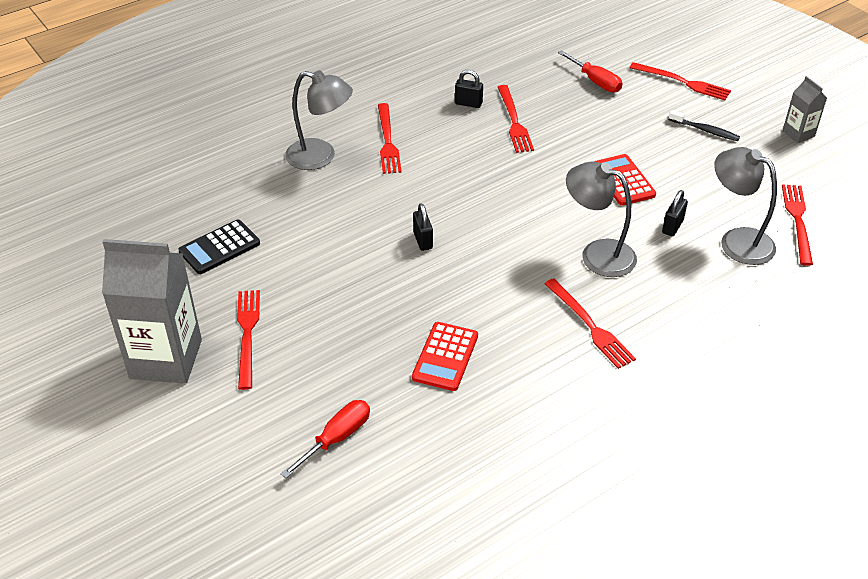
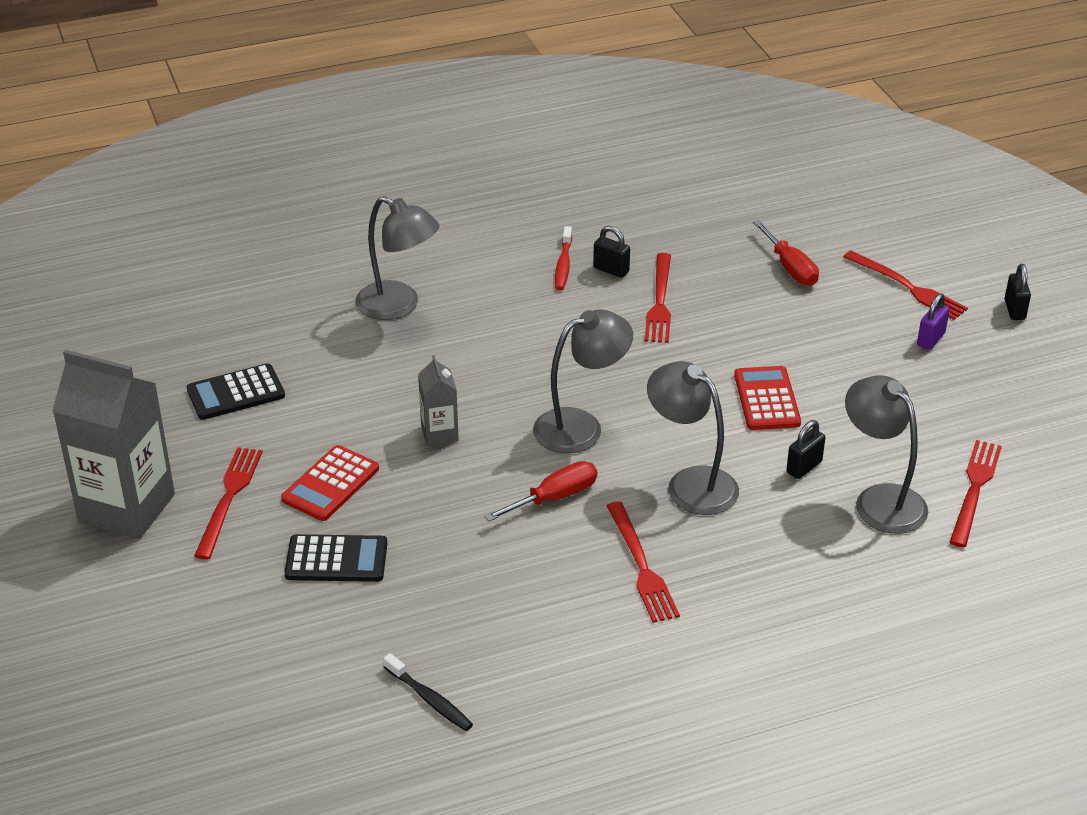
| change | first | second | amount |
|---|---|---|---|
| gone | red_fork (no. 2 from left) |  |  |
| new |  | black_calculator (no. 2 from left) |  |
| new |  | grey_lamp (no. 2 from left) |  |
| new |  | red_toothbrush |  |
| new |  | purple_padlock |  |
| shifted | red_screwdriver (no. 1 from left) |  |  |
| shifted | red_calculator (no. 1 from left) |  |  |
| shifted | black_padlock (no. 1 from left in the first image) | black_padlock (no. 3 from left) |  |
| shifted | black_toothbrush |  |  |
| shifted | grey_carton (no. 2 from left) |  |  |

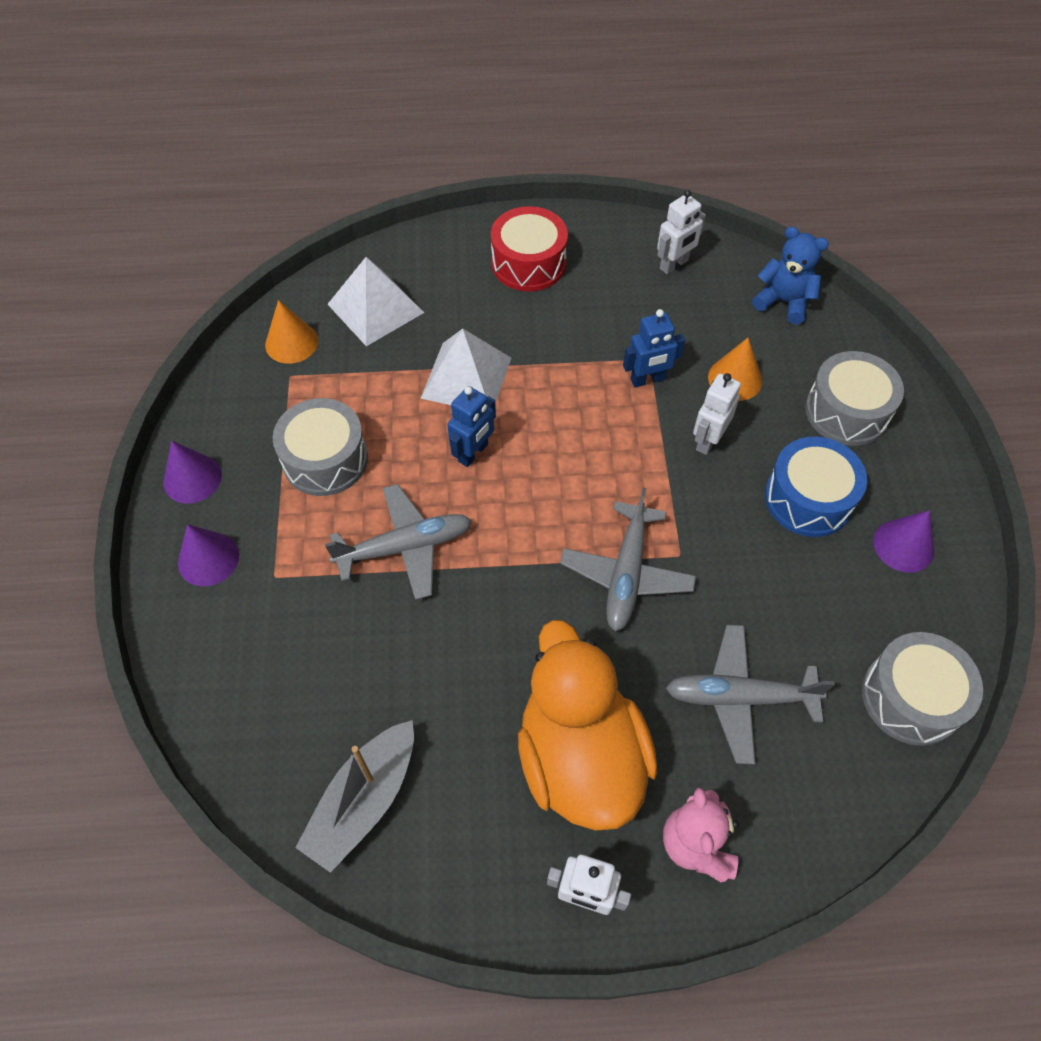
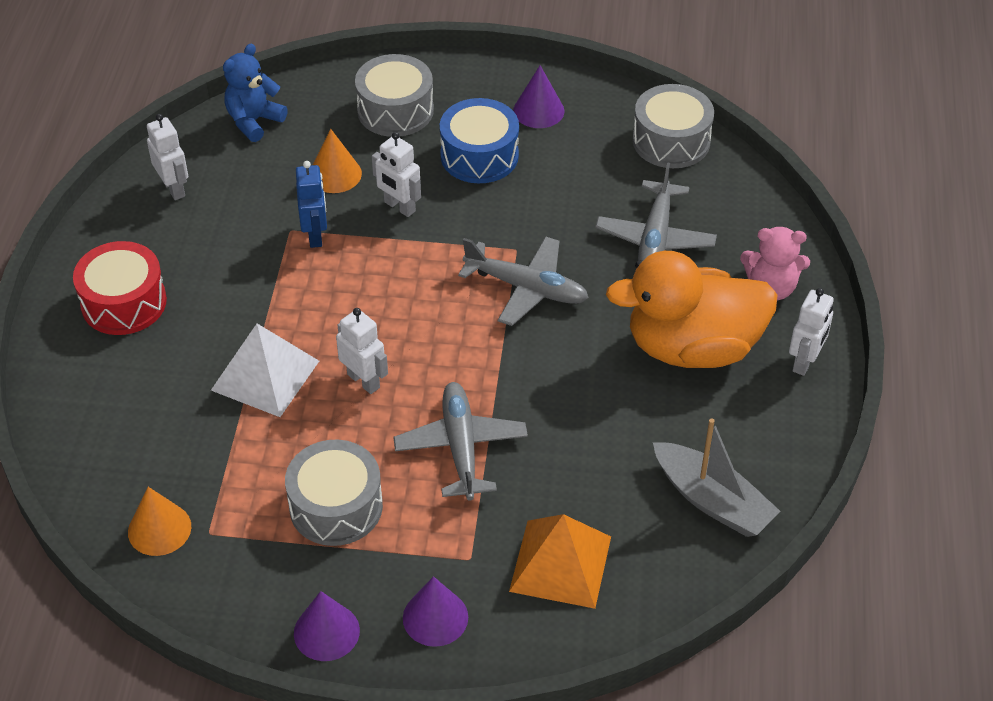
| change | first | second | amount |
|---|---|---|---|
| gone | white_pyramid (no. 1 from left) |  |  |
| new |  | orange_pyramid |  |
| repainted | blue_robot (no. 1 from left) | white_robot (no. 2 from left) |  |

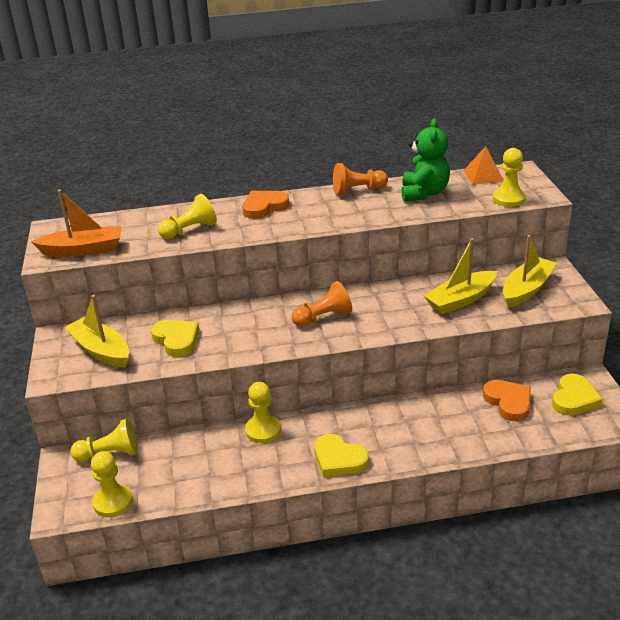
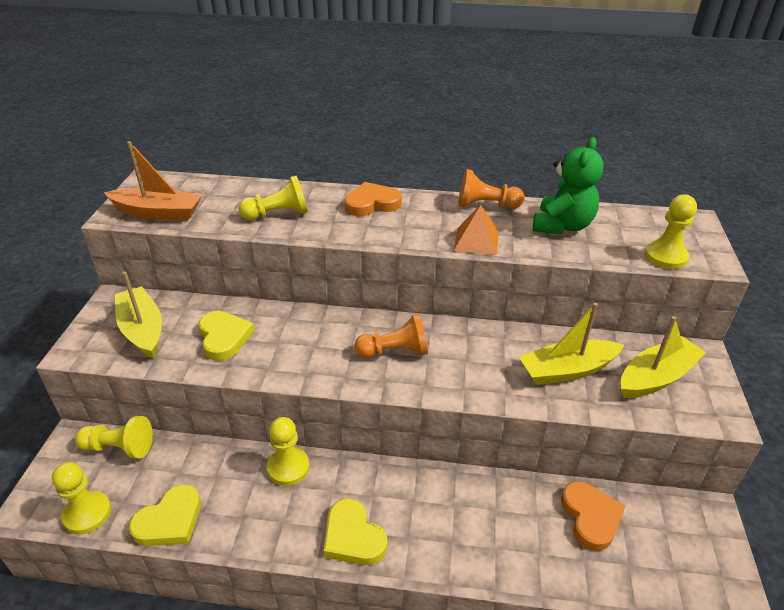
| change | first | second | amount |
|---|---|---|---|
| shifted | orange_pyramid |  |  |
| shifted | yellow_heart (no. 3 from left in the first image) | yellow_heart (no. 1 from left) |  |

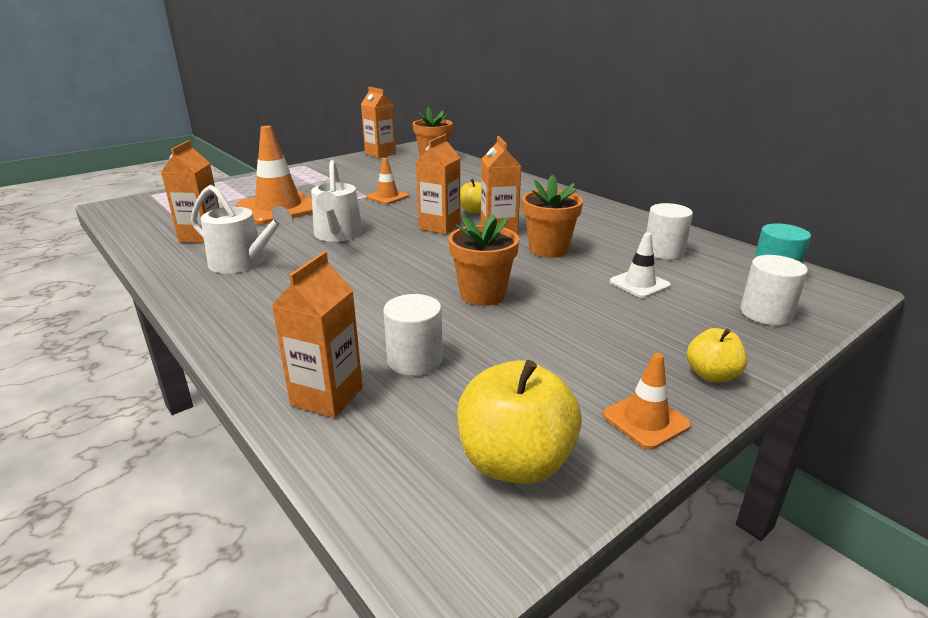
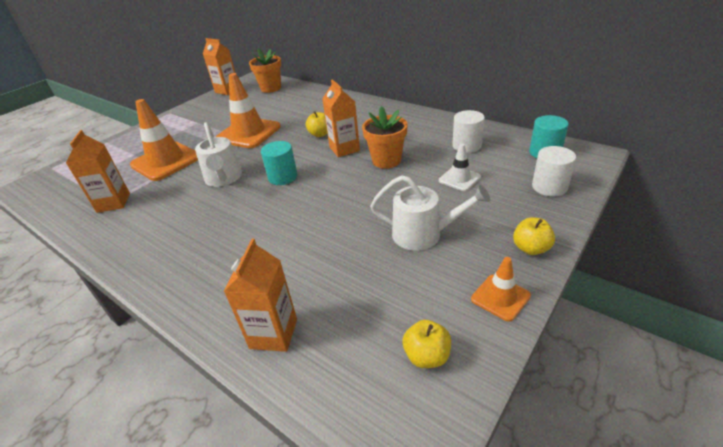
| change | first | second | amount |
|---|---|---|---|
| gone | white_cylinder (no. 1 from left) |  |  |
| gone | orange_carton (no. 4 from left) |  |  |
| gone | orange_flower_pot (no. 2 from left) |  |  |
| new |  | turquoise_cylinder (no. 1 from left) |  |
| shifted | white_watering_can (no. 1 from left in the first image) | white_watering_can (no. 2 from left) |  |
| scaled | orange_traffic_cone (no. 2 from left) |  | x1.96 |
| scaled | yellow_apple (no. 2 from left) |  | x0.56 |

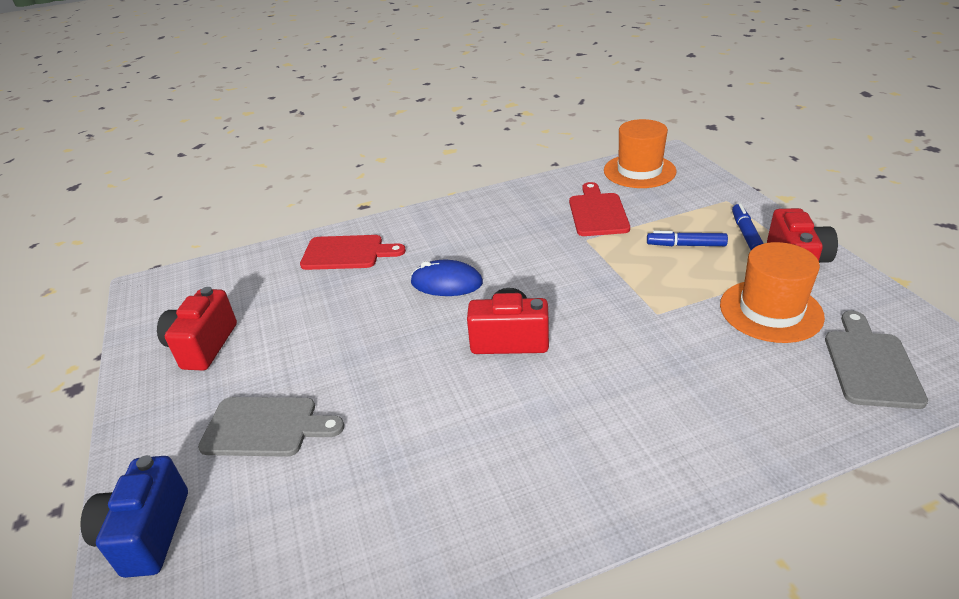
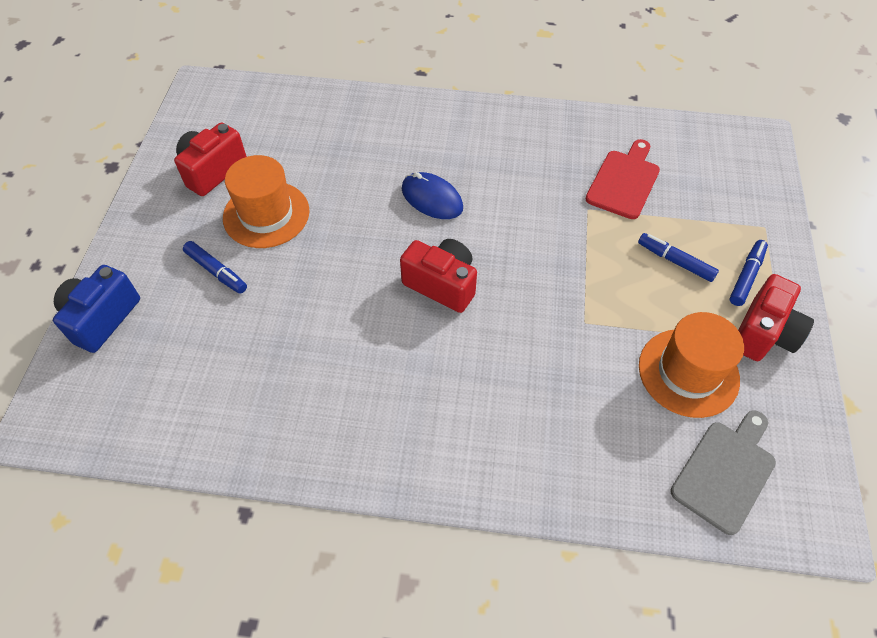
| change | first | second | amount |
|---|---|---|---|
| gone | red_cutting_board (no. 1 from left) |  |  |
| shifted | orange_hat (no. 1 from left) |  |  |
| swapped | grey_cutting_board (no. 1 from left) | blue_marker (no. 1 from left) |  |

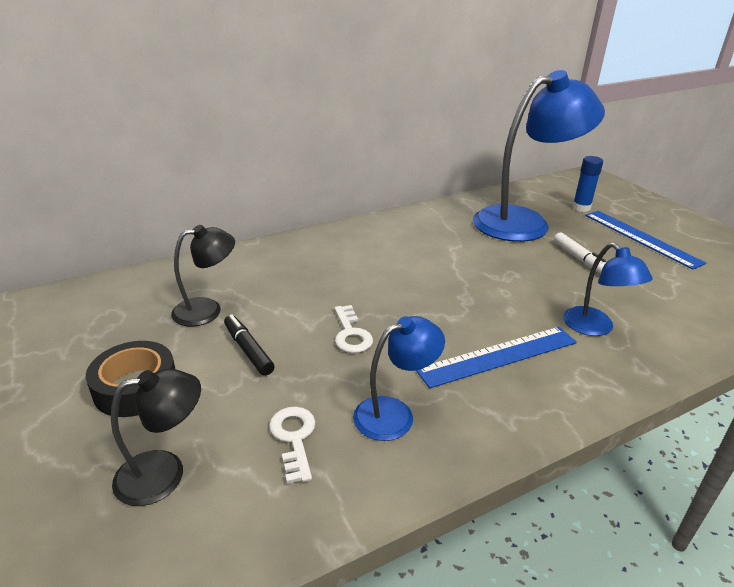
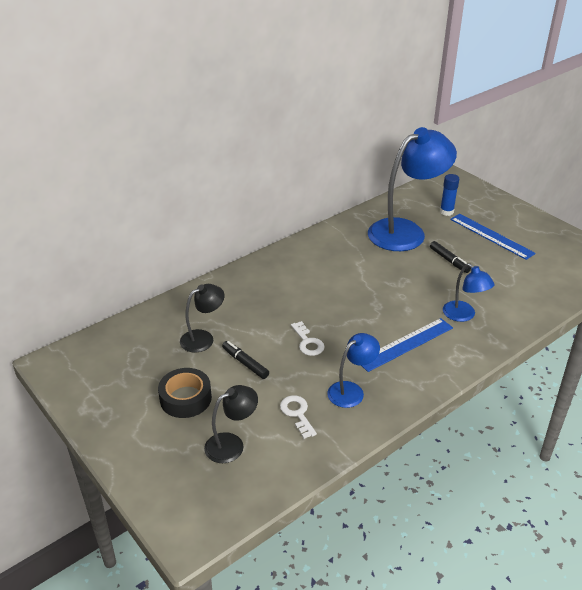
| change | first | second | amount |
|---|---|---|---|
| repainted | white_marker | black_marker (no. 2 from left) |  |

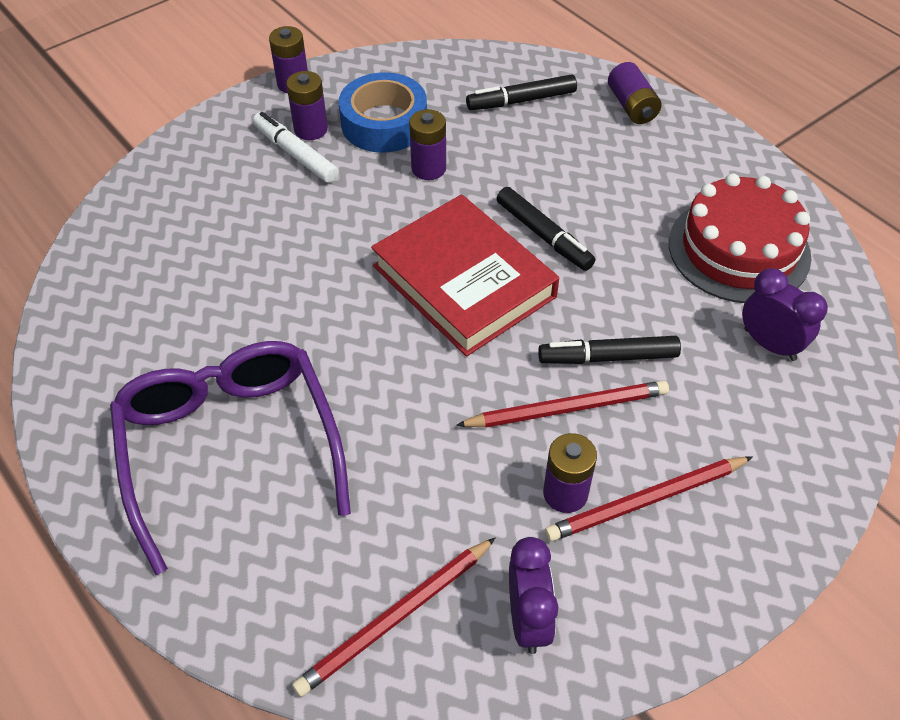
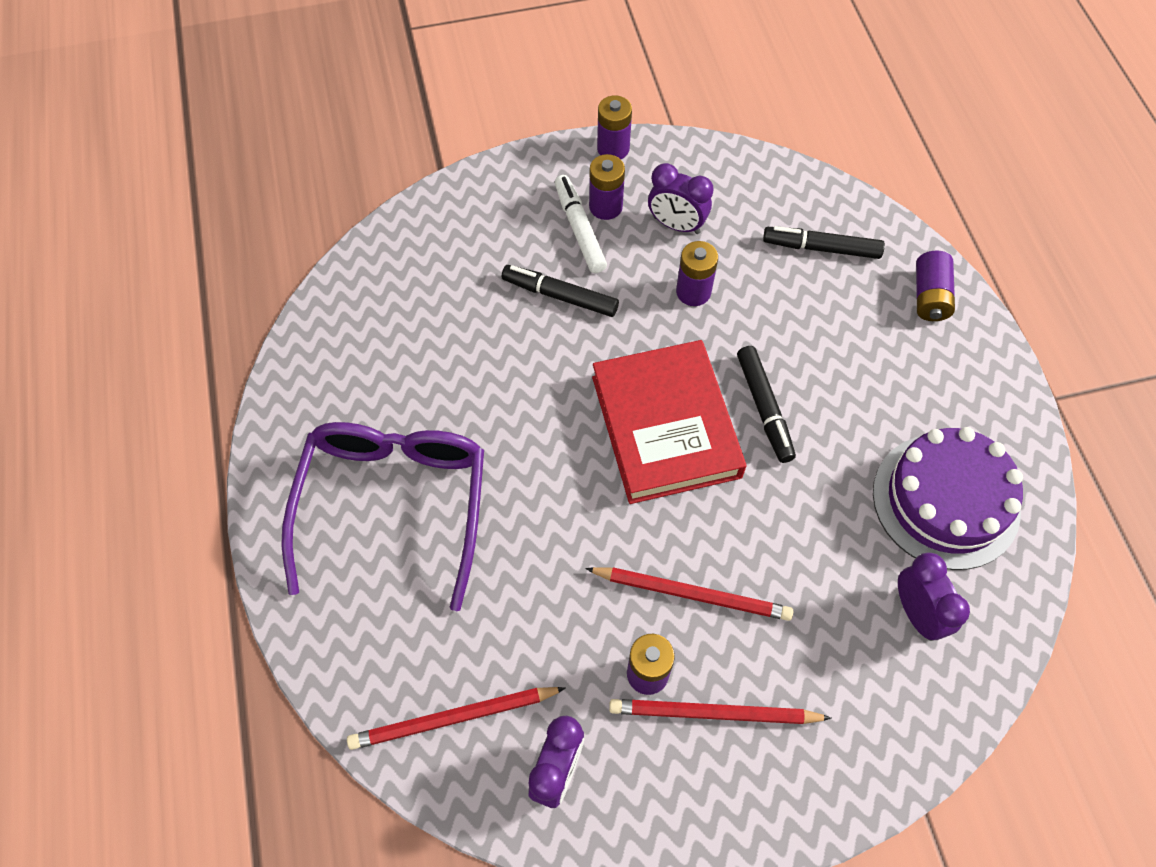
| change | first | second | amount |
|---|---|---|---|
| shifted | black_marker (no. 3 from left in the first image) | black_marker (no. 1 from left) |  |
| swapped | blue_tape | purple_clock (no. 2 from left) |  |
| repainted | red_cake | purple_cake |  |

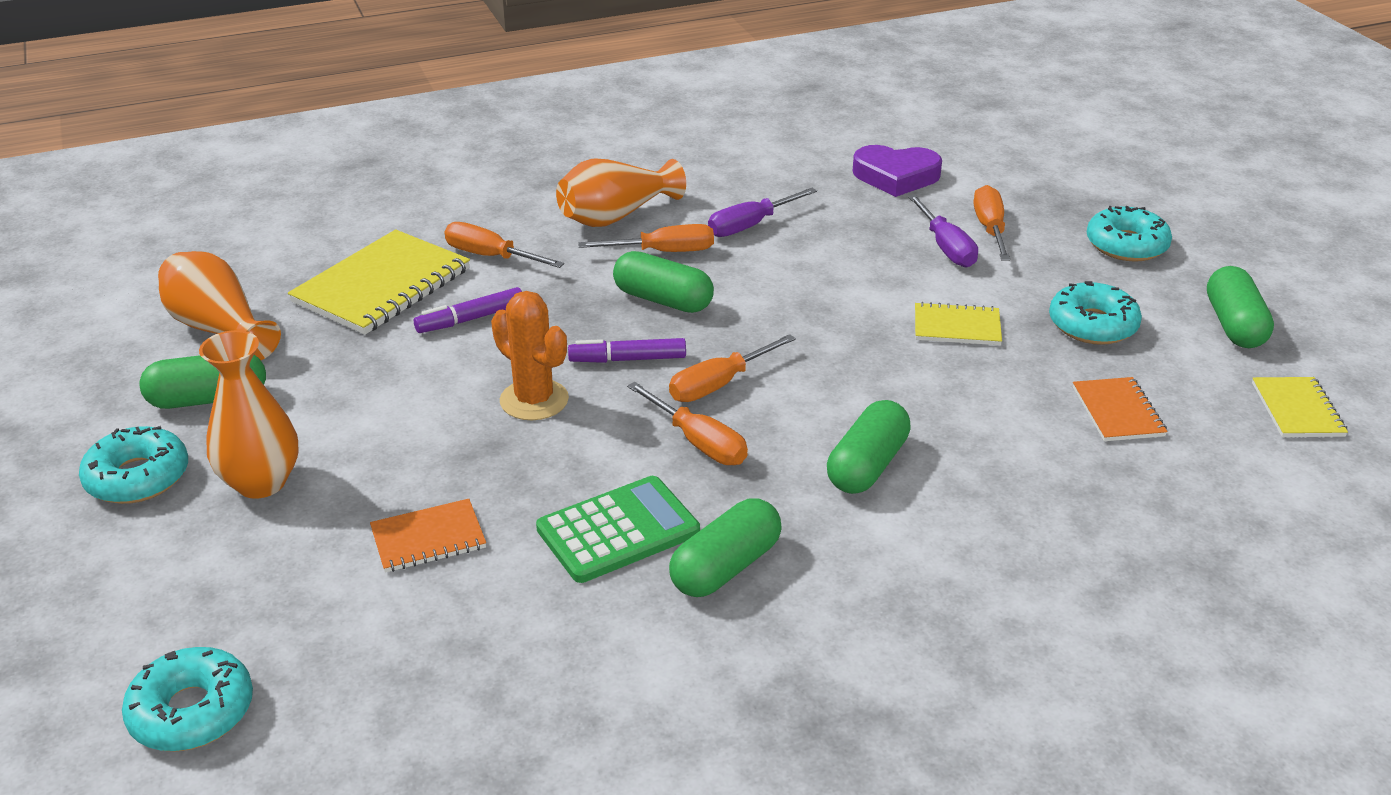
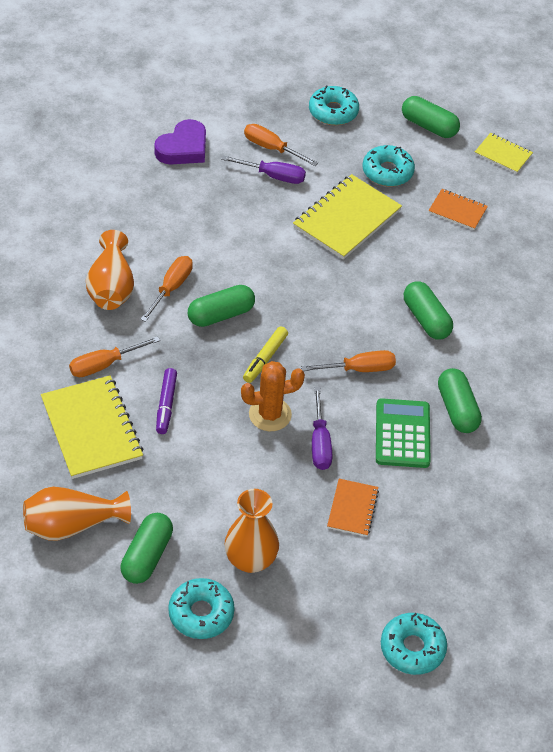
| change | first | second | amount |
|---|---|---|---|
| gone | orange_screwdriver (no. 4 from left) |  |  |
| shifted | purple_screwdriver (no. 1 from left in the first image) | purple_screwdriver (no. 2 from left) |  |
| repainted | purple_marker (no. 2 from left) | yellow_marker |  |
| scaled | yellow_notebook (no. 2 from left) |  | x1.85 |

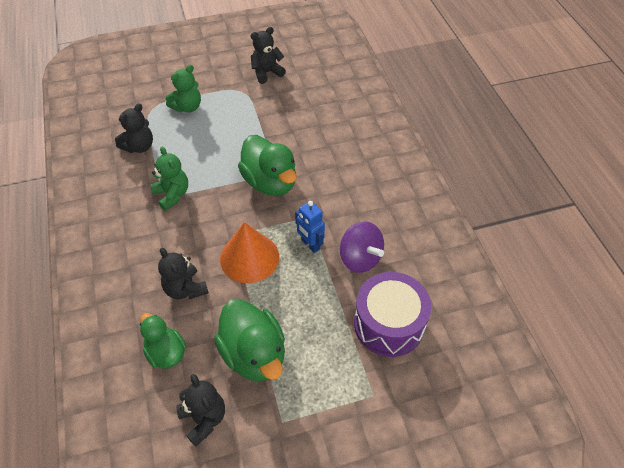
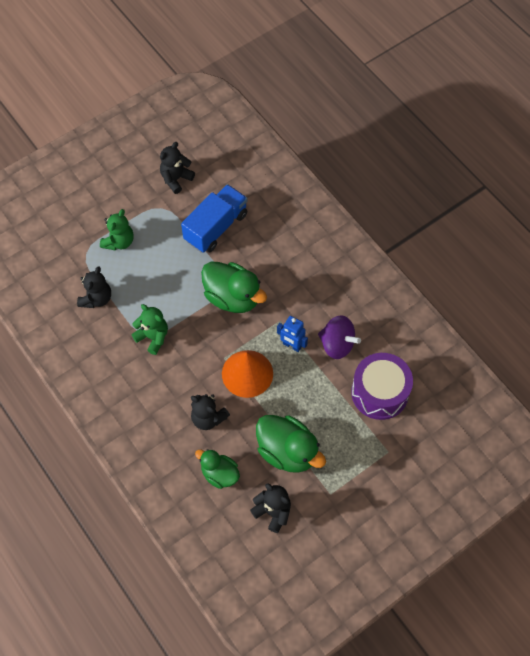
| change | first | second | amount |
|---|---|---|---|
| new |  | blue_truck |  |

